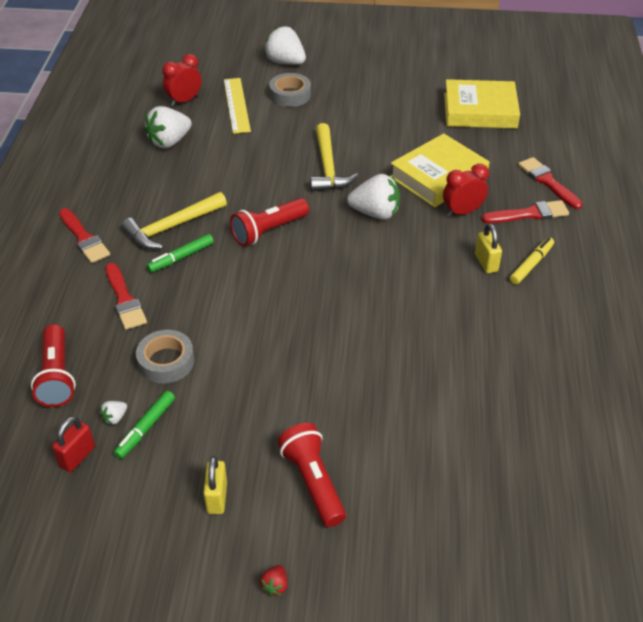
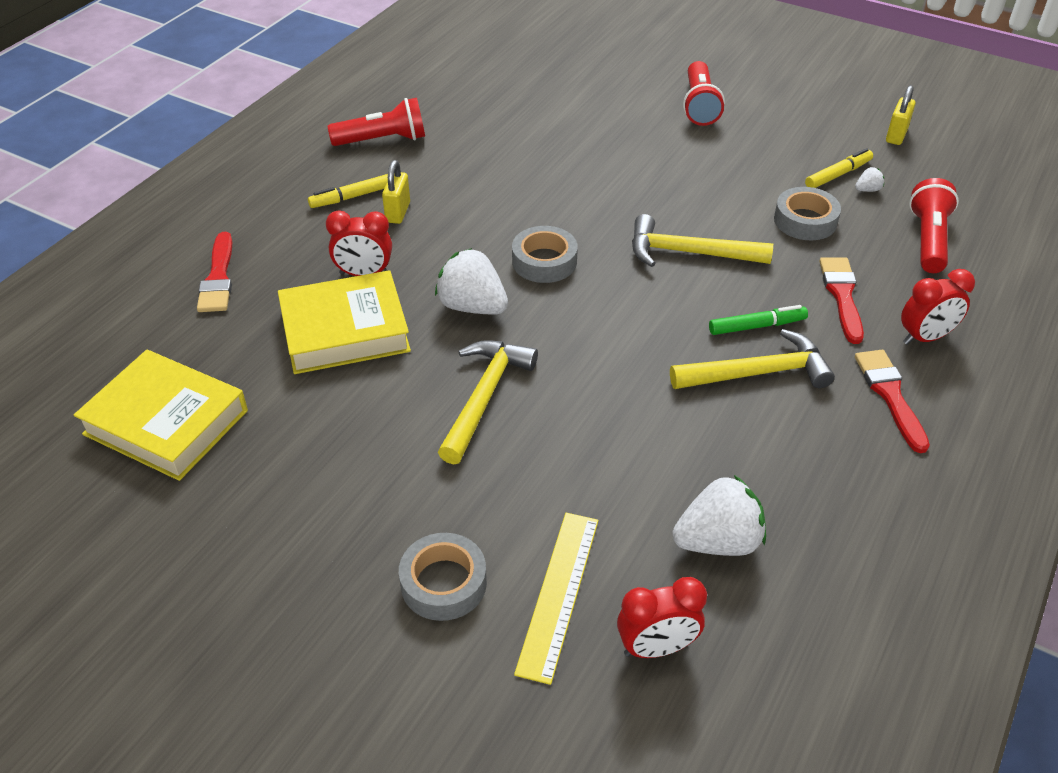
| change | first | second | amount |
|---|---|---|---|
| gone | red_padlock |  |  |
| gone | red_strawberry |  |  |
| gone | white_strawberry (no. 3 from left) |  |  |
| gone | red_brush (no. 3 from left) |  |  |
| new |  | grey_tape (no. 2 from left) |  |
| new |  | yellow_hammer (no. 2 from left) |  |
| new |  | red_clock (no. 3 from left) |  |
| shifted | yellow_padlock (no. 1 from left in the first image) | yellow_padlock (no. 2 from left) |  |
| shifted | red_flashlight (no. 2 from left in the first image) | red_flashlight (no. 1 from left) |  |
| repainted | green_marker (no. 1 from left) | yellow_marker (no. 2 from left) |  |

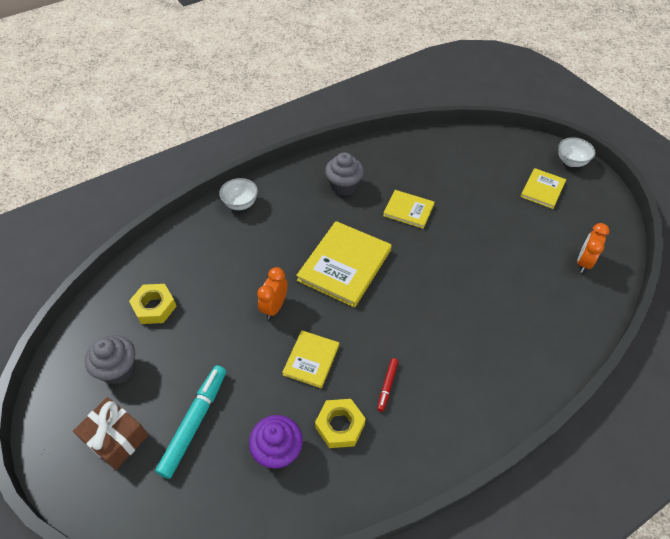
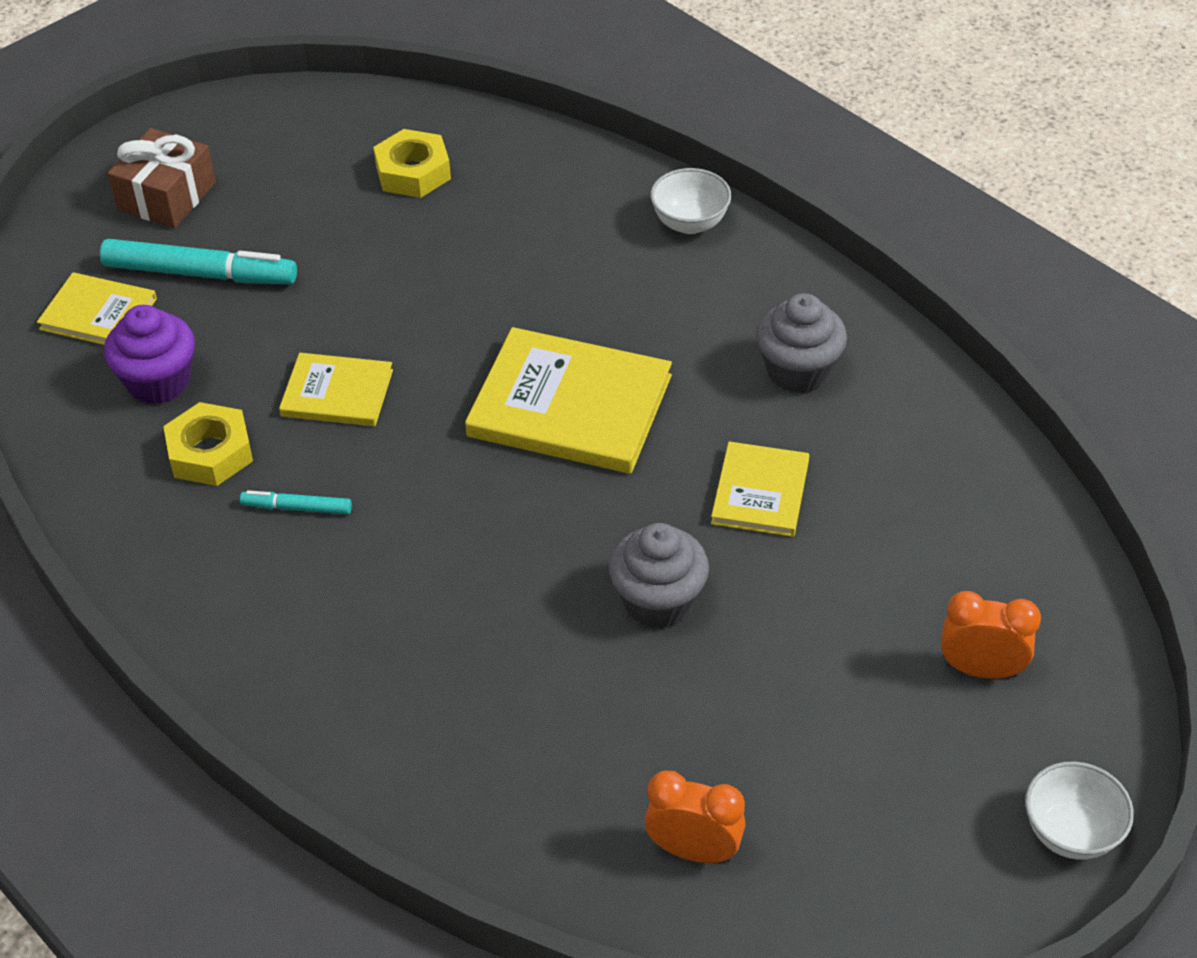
| change | first | second | amount |
|---|---|---|---|
| shifted | grey_cupcake (no. 1 from left) |  |  |
| shifted | orange_clock (no. 1 from left in the first image) | orange_clock (no. 2 from left) |  |
| shifted | yellow_book (no. 4 from left in the first image) | yellow_book (no. 1 from left) |  |
| repainted | red_marker | turquoise_marker (no. 2 from left) |  |

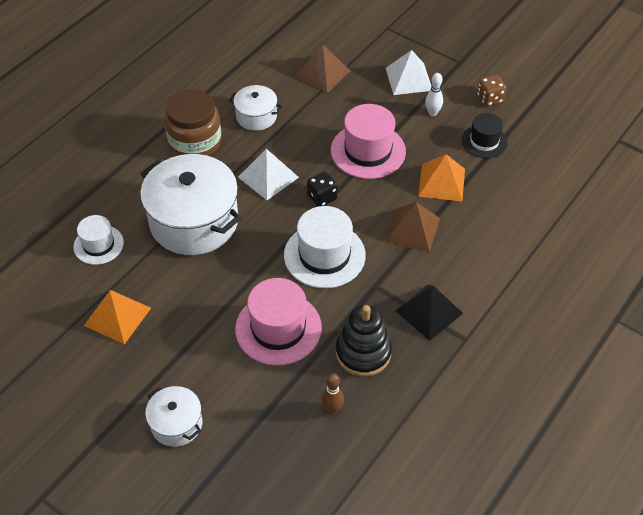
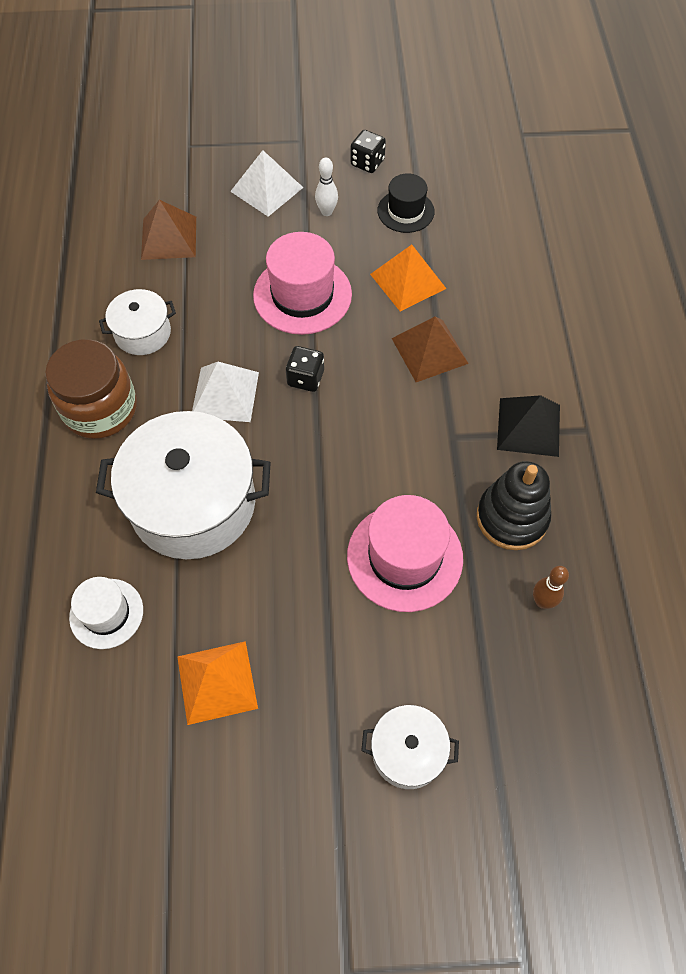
| change | first | second | amount |
|---|---|---|---|
| gone | white_hat (no. 2 from left) |  |  |
| repainted | brown_dice | black_dice (no. 2 from left) |  |

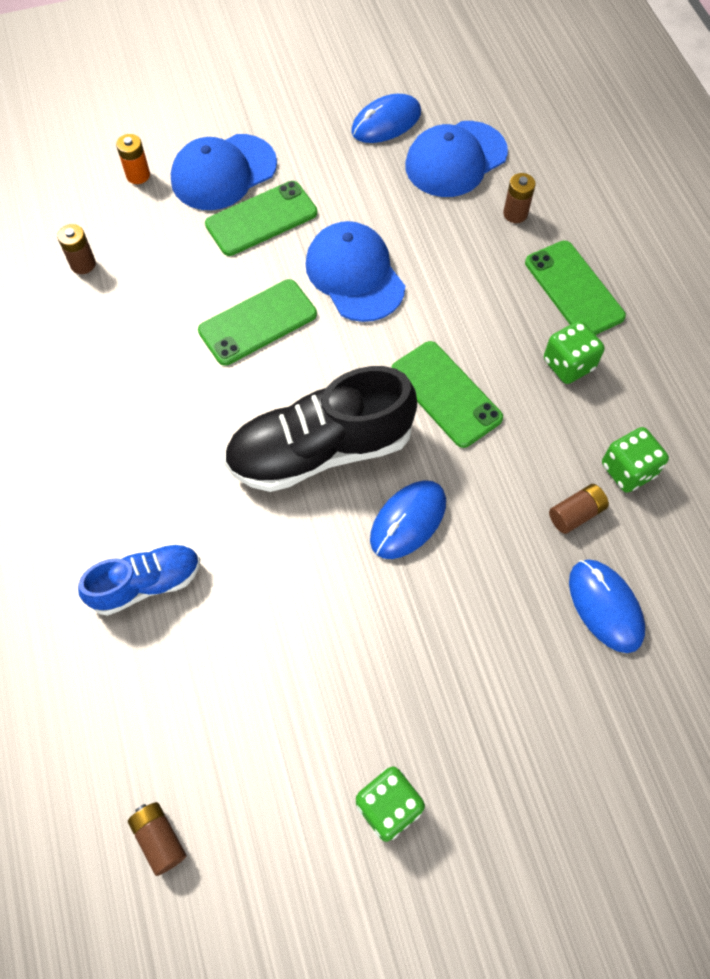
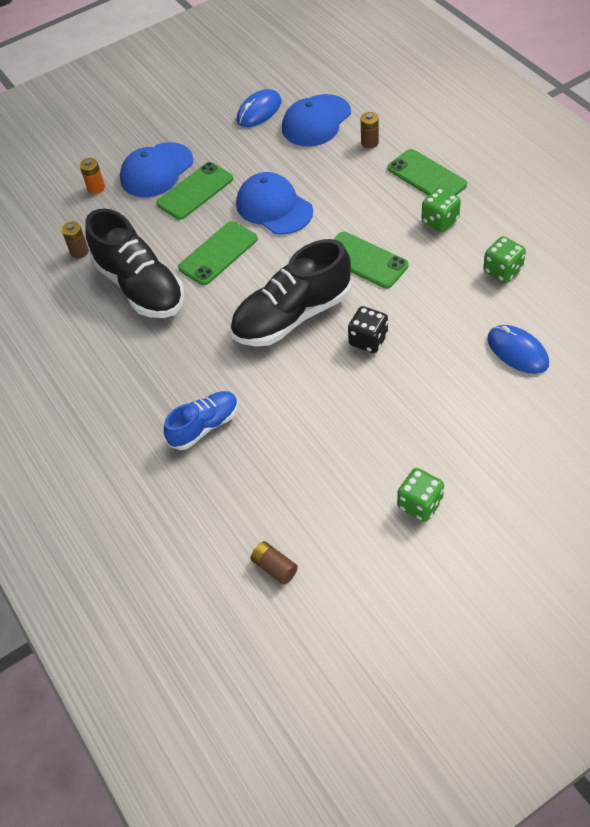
| change | first | second | amount |
|---|---|---|---|
| gone | brown_battery (no. 4 from left) |  |  |
| new |  | black_shoe (no. 1 from left) |  |
| swapped | blue_mouse (no. 2 from left) | black_dice |  |

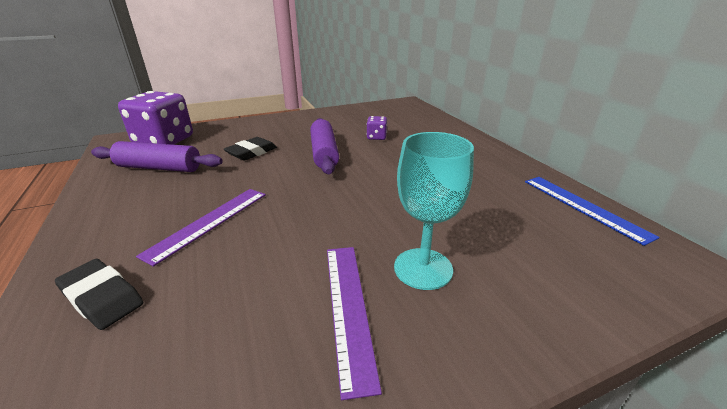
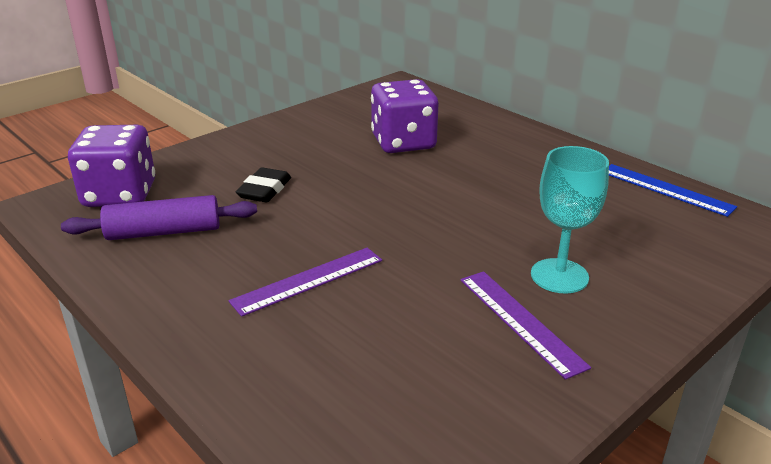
| change | first | second | amount |
|---|---|---|---|
| gone | black_eraser (no. 1 from left) |  |  |
| gone | purple_rolling_pin (no. 2 from left) |  |  |
| rotated | purple_ruler (no. 1 from left) |  | 45 degrees clockwise |
| scaled | purple_dice (no. 2 from left) |  | x2.25 |

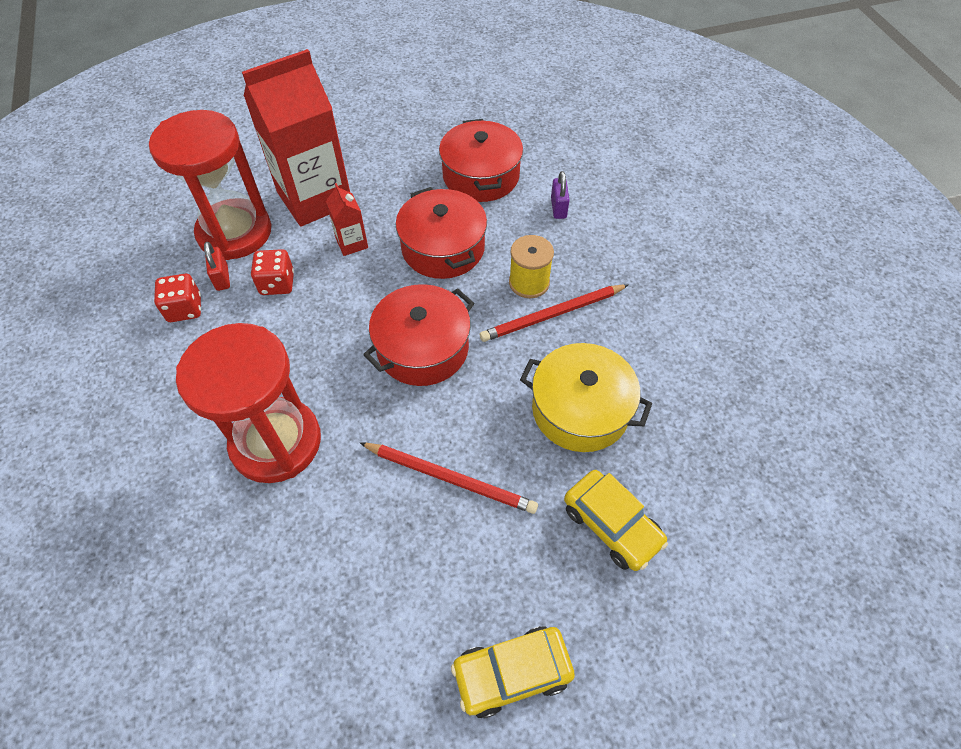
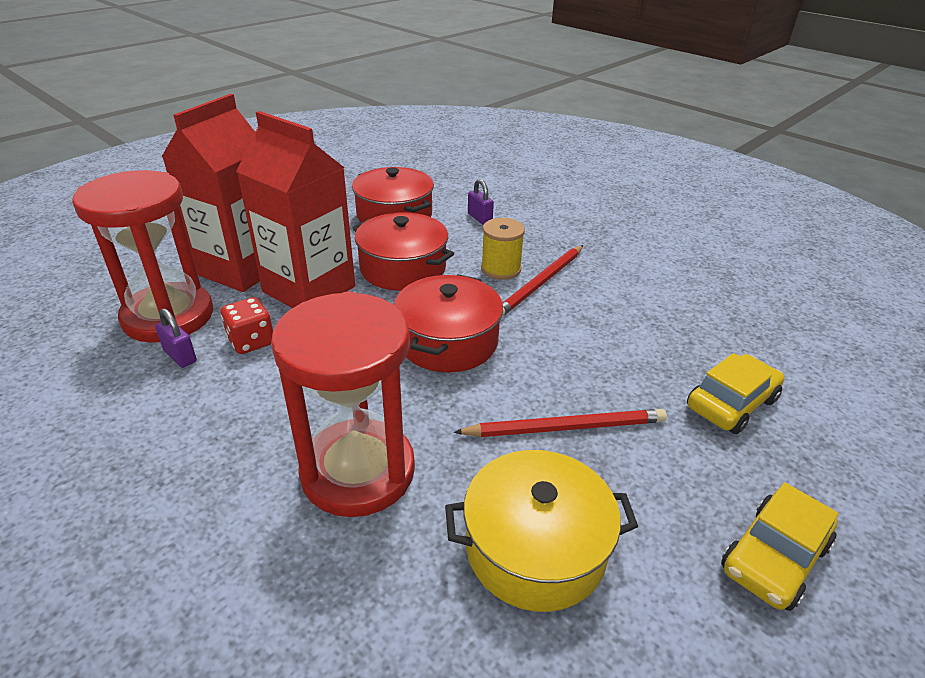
| change | first | second | amount |
|---|---|---|---|
| gone | red_dice (no. 1 from left) |  |  |
| shifted | yellow_pot |  |  |
| repainted | red_padlock | purple_padlock (no. 1 from left) |  |
| rotated | yellow_car (no. 2 from left in the first image) | yellow_car (no. 1 from left) | 60 degrees counterclockwise |
| scaled | red_carton (no. 2 from left) |  | x2.31 |

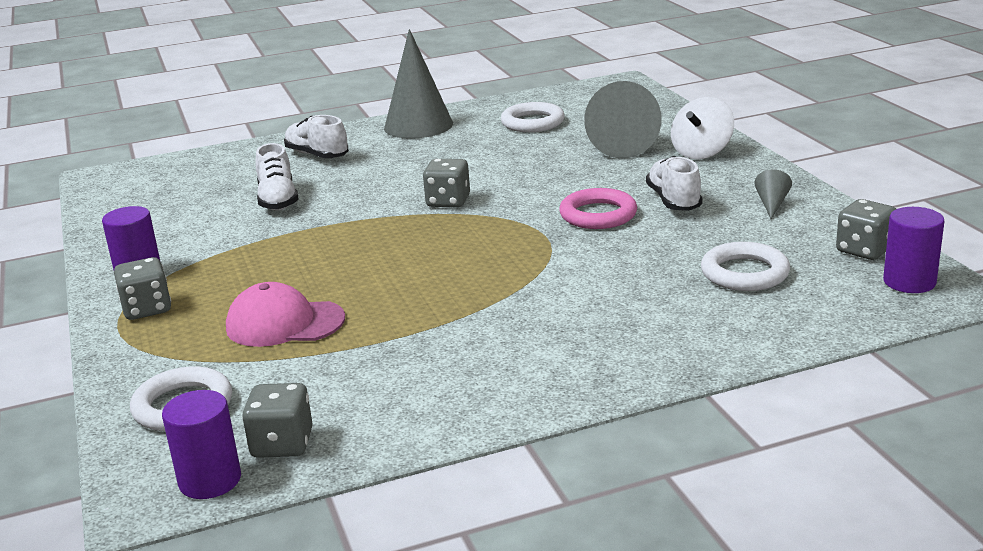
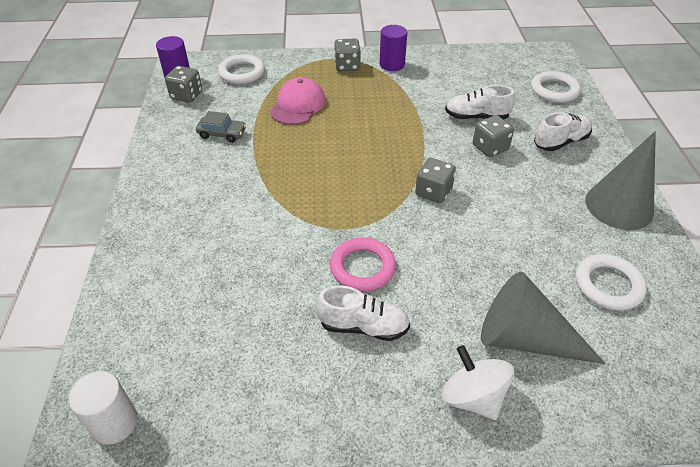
| change | first | second | amount |
|---|---|---|---|
| gone | grey_cone (no. 3 from left) |  |  |
| new |  | grey_car |  |
| shifted | white_ring (no. 3 from left in the first image) | white_ring (no. 2 from left) |  |
| shifted | grey_dice (no. 4 from left) |  |  |
| repainted | purple_cylinder (no. 3 from left) | white_cylinder |  |

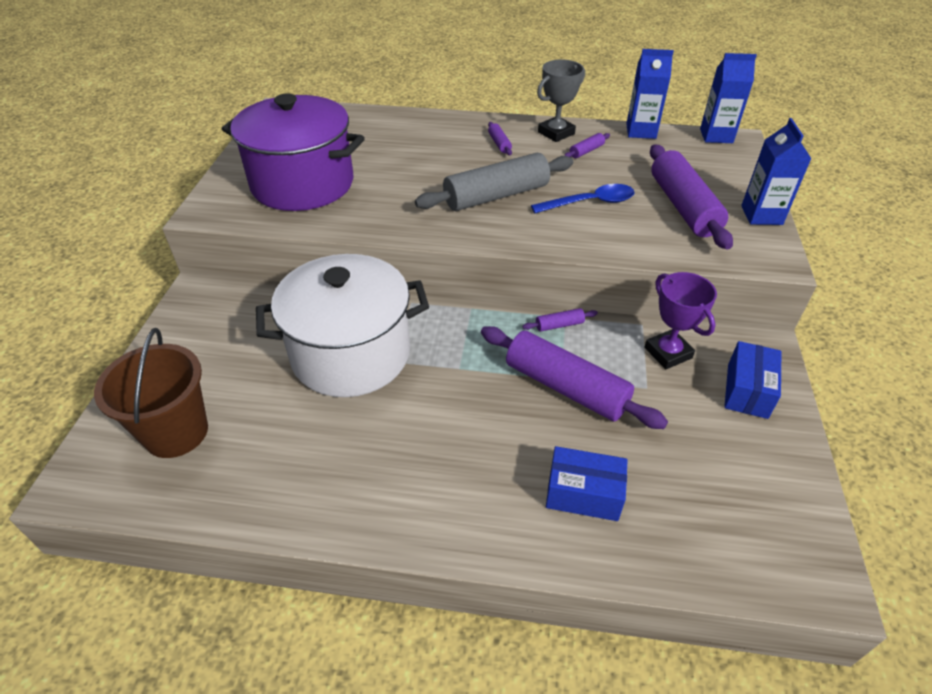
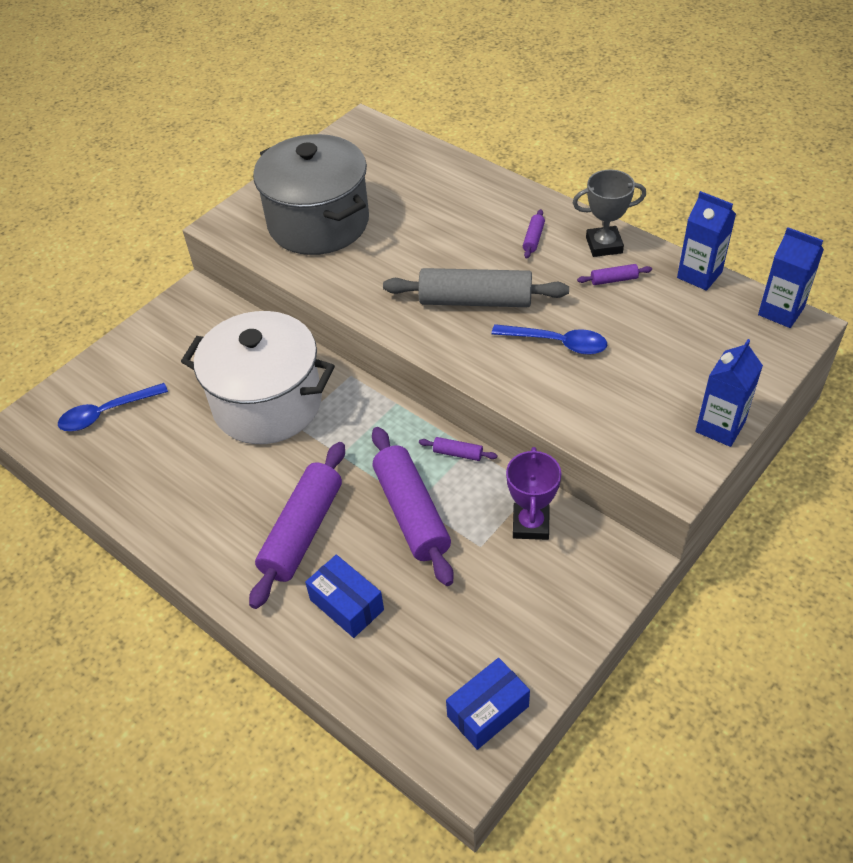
| change | first | second | amount |
|---|---|---|---|
| shifted | purple_rolling_pin (no. 5 from left in the first image) | purple_rolling_pin (no. 1 from left) |  |
| shifted | blue_box (no. 2 from left) |  |  |
| swapped | brown_bucket | blue_spoon (no. 1 from left) |  |
| repainted | purple_pot | grey_pot |  |

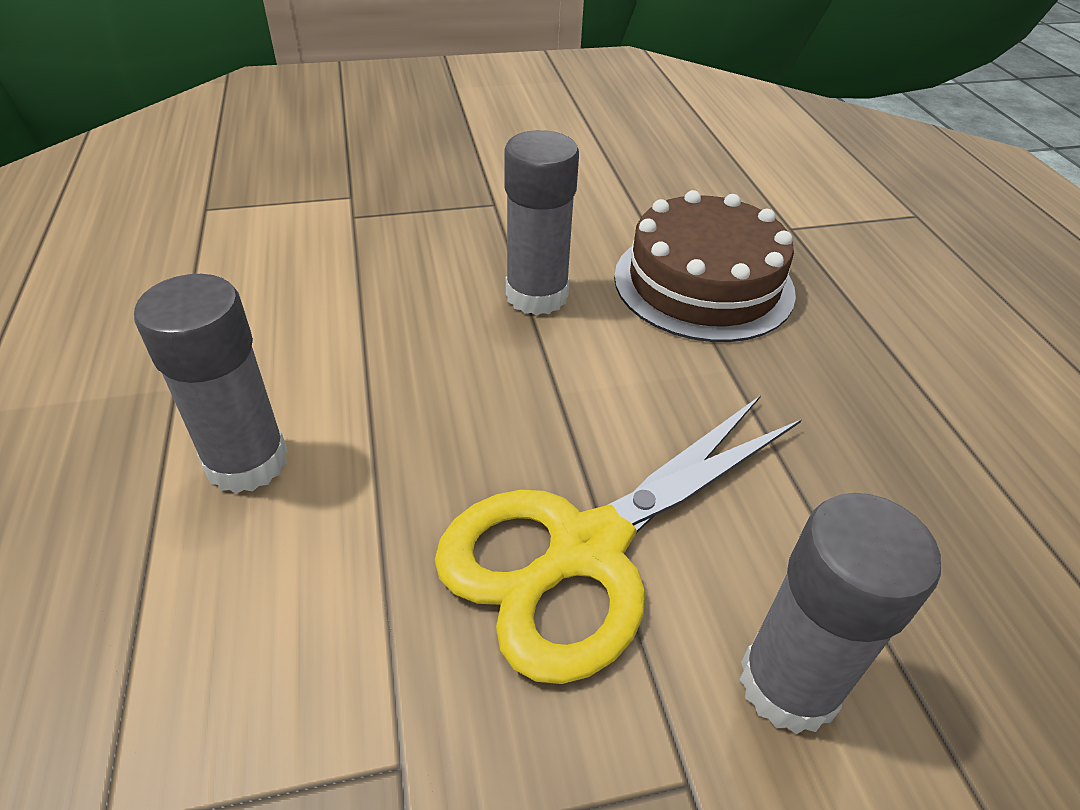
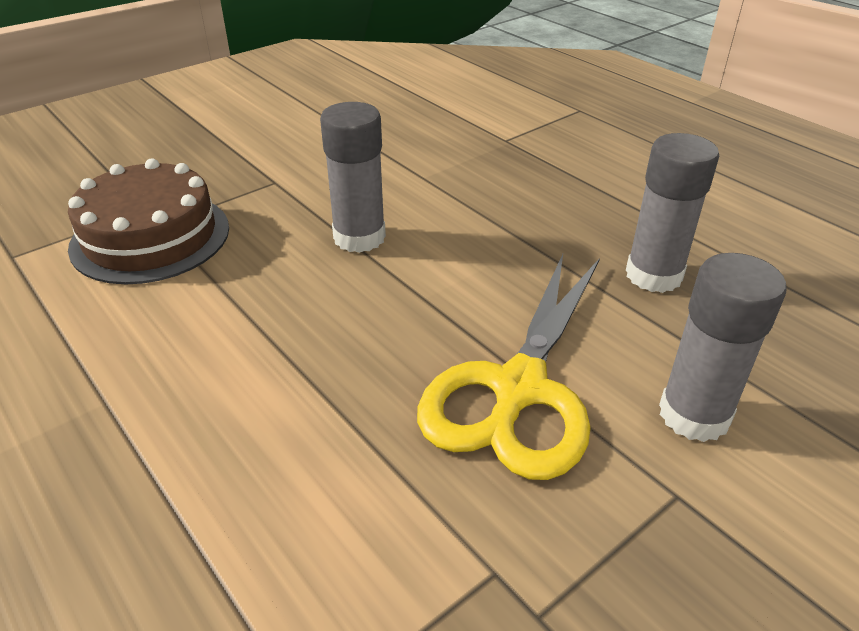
| change | first | second | amount |
|---|---|---|---|
| shifted | grey_glue_stick (no. 1 from left in the first image) | grey_glue_stick (no. 2 from left) |  |
| shifted | brown_cake |  |  |

